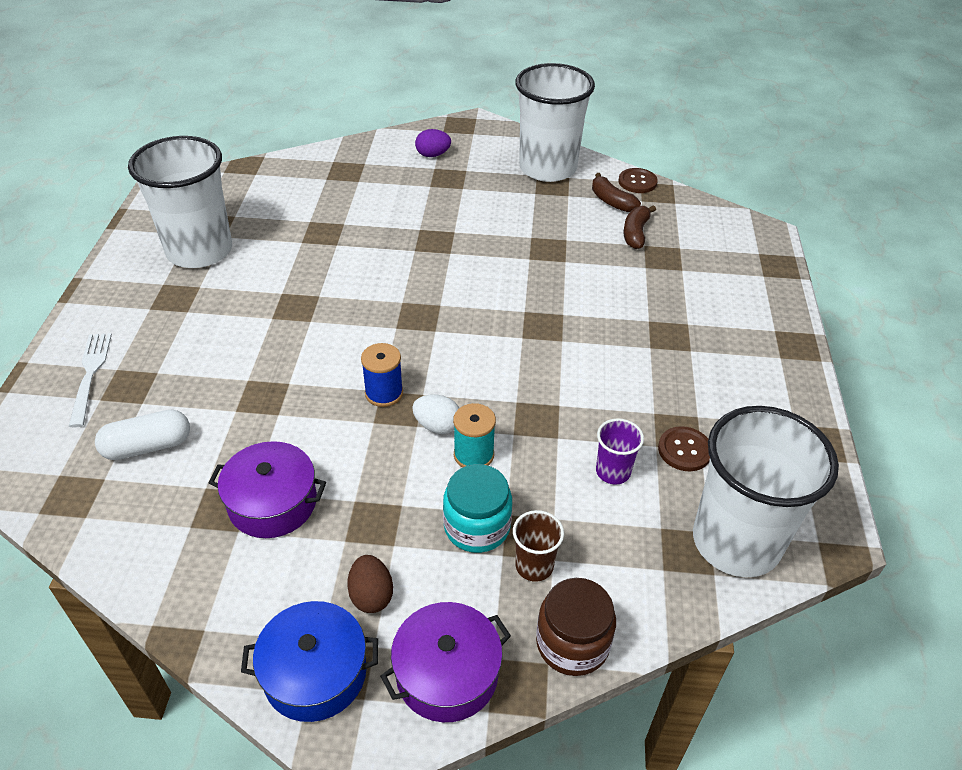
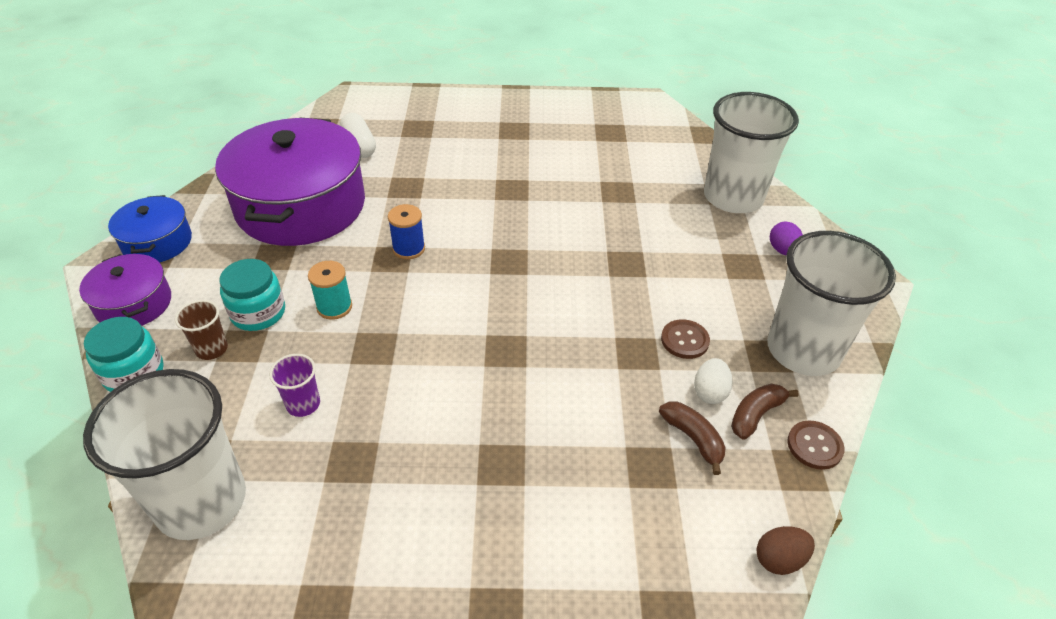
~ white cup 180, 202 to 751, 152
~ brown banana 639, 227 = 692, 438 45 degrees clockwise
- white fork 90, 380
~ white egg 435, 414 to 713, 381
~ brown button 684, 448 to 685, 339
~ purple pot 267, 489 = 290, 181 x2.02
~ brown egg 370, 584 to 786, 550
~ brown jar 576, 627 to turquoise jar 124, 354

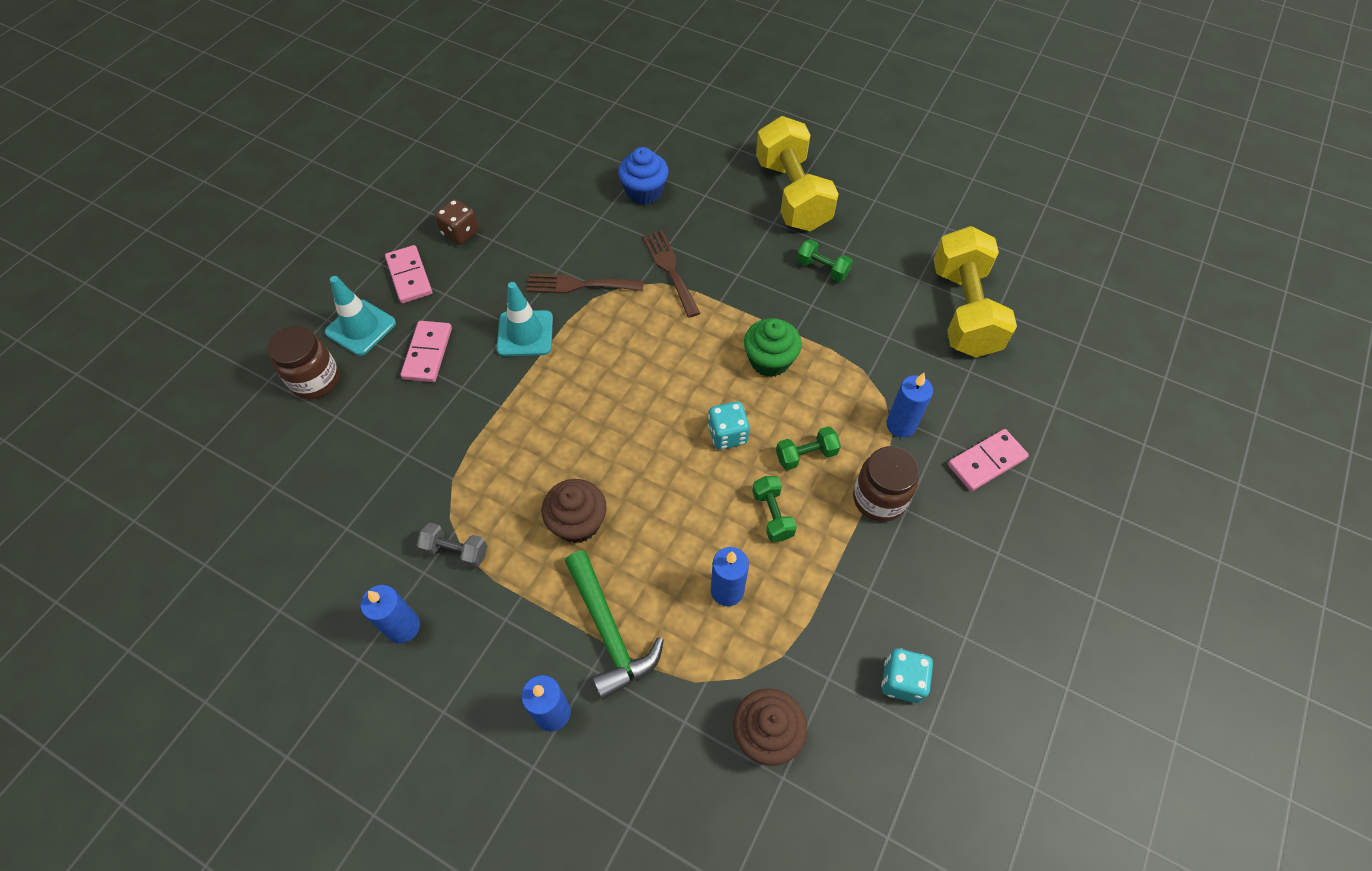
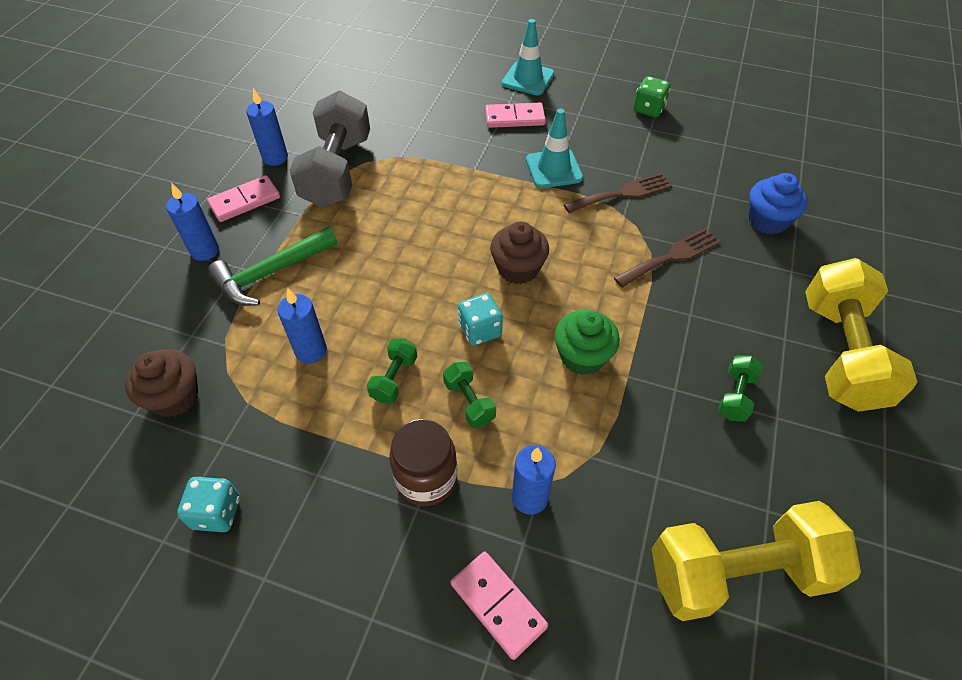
~ yellow dumbbell 797, 173 = 861, 335 60 degrees counterclockwise
~ brown dice 457, 222 to green dice 652, 96
~ pink domino 408, 274 to 243, 198
~ brown fork 585, 283 = 618, 193 75 degrees clockwise
- brown jar 303, 362
~ green dumbbell 774, 509 = 392, 370 45 degrees counterclockwise
~ brown cupcake 574, 511 to 519, 252
~ grey dumbbell 452, 545 = 329, 149 x2.29

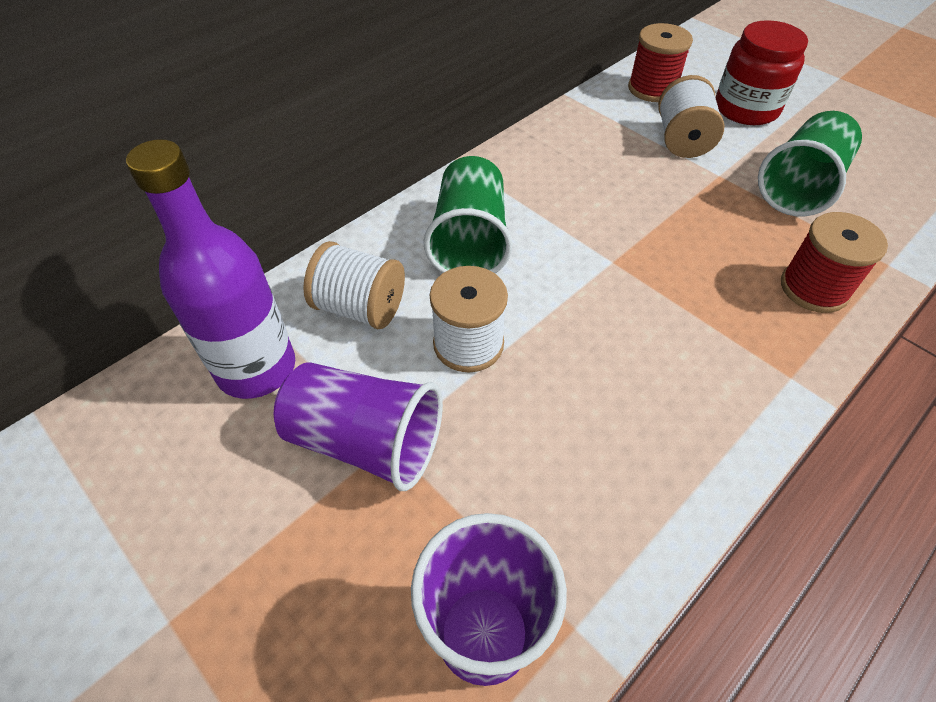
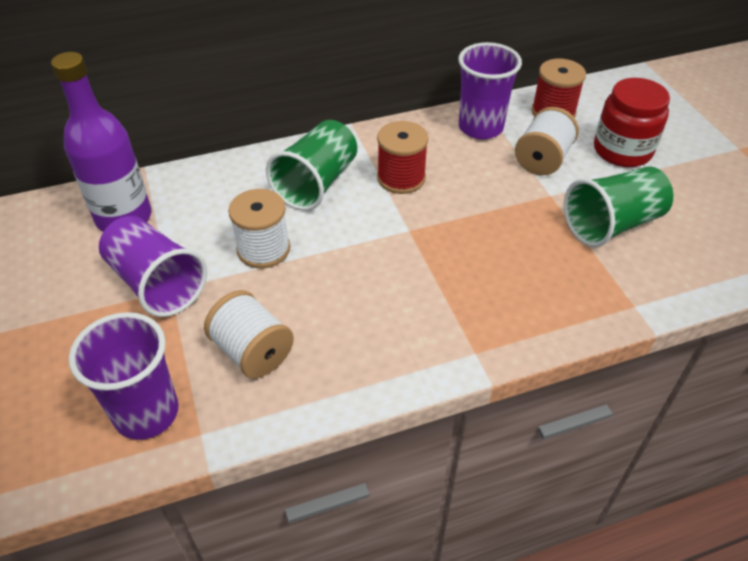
~ red spool 834, 262 to 403, 157
~ white spool 354, 285 to 249, 334
+ purple cup 490, 90

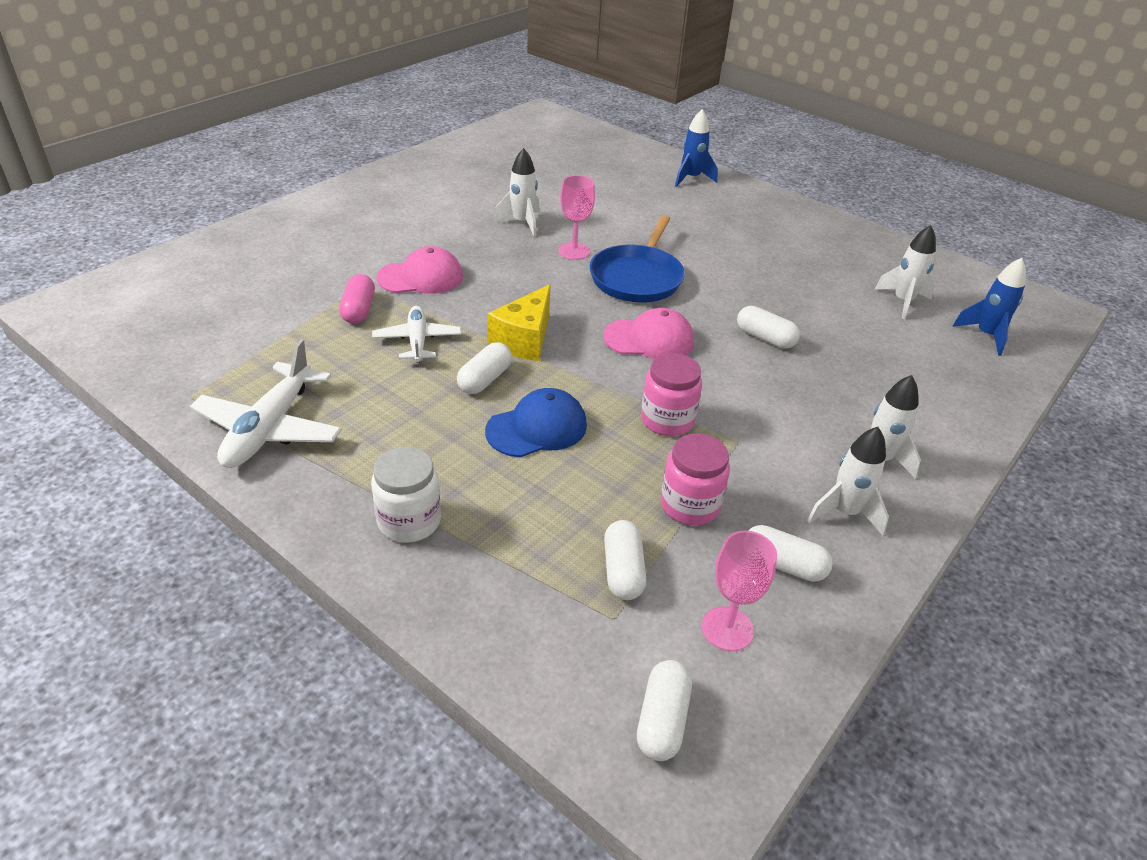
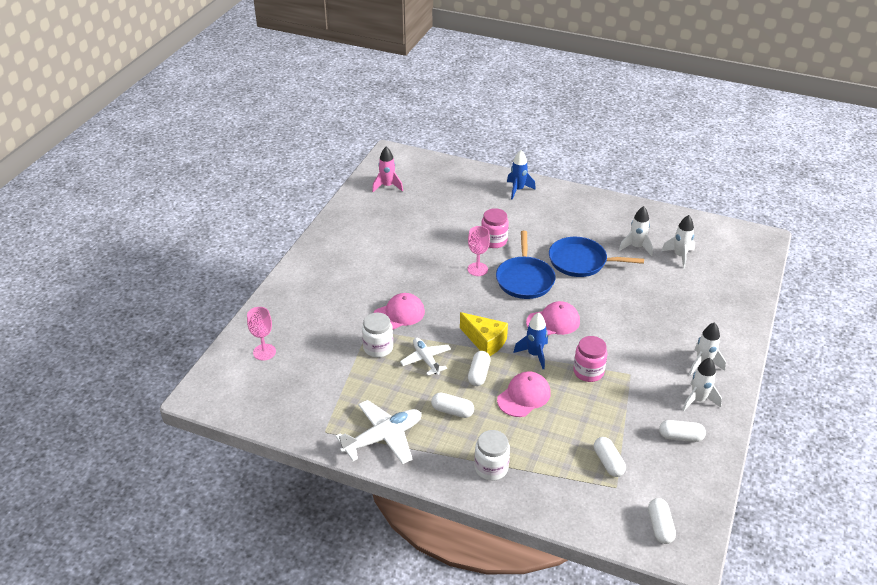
~ white rocket 517, 192 to 636, 231
~ blue rocket 989, 307 to 530, 340
~ pink capsule 357, 299 to white jar 377, 335
~ yellow cheese 519, 322 = 484, 334 60 degrees counterclockwise
~ white capsule 768, 327 to 452, 405
~ white plane 266, 403 = 379, 432 120 degrees counterclockwise
~ blue cap 536, 422 to pink cap 524, 394
~ pink jar 695, 479 to 495, 228
~ pink goblet 739, 591 to 261, 333
+ pink rocket 387, 169
+ blue pan 596, 257

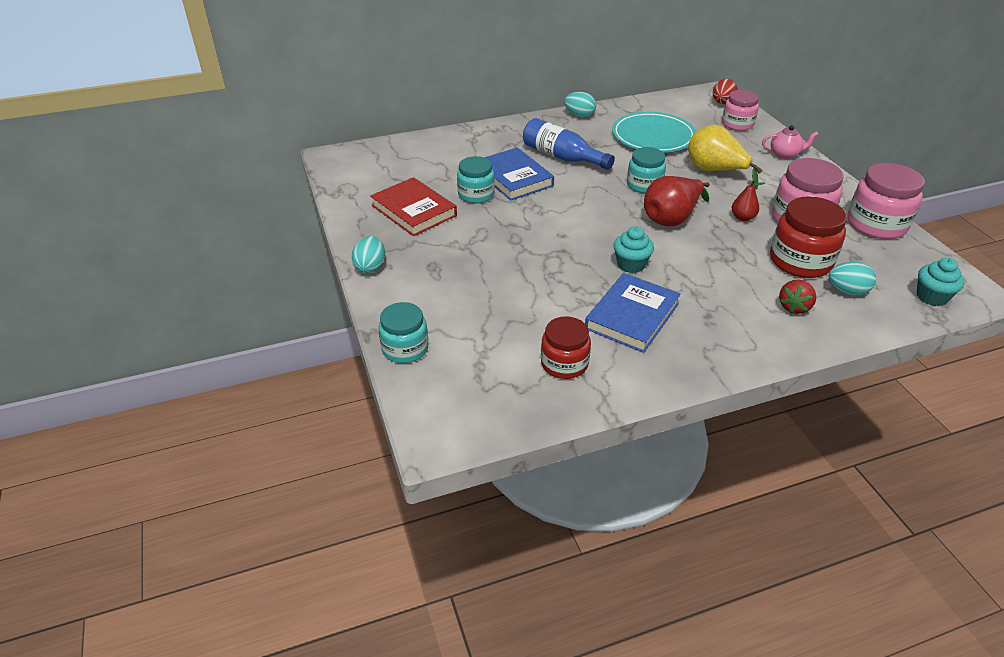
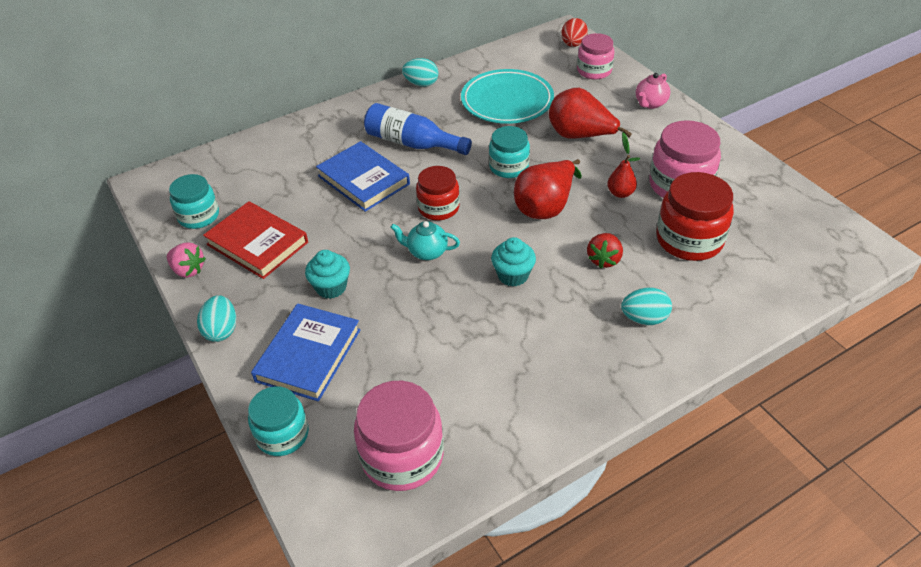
~ yellow pear 725, 157 to red pear 590, 121
~ pink teapot 790, 142 = 653, 91 135 degrees clockwise
~ turquoise jar 476, 180 to 194, 201
~ pink jar 886, 201 to 399, 436
~ turquoise cupcake 941, 282 to 327, 274
~ turquoise egg 852, 278 to 646, 306
~ blue book 633, 313 to 306, 352
~ red strawberry 797, 297 to 605, 250
~ red jar 566, 347 to 438, 193
+ turquoise teapot 425, 240
+ pink strawberry 186, 260

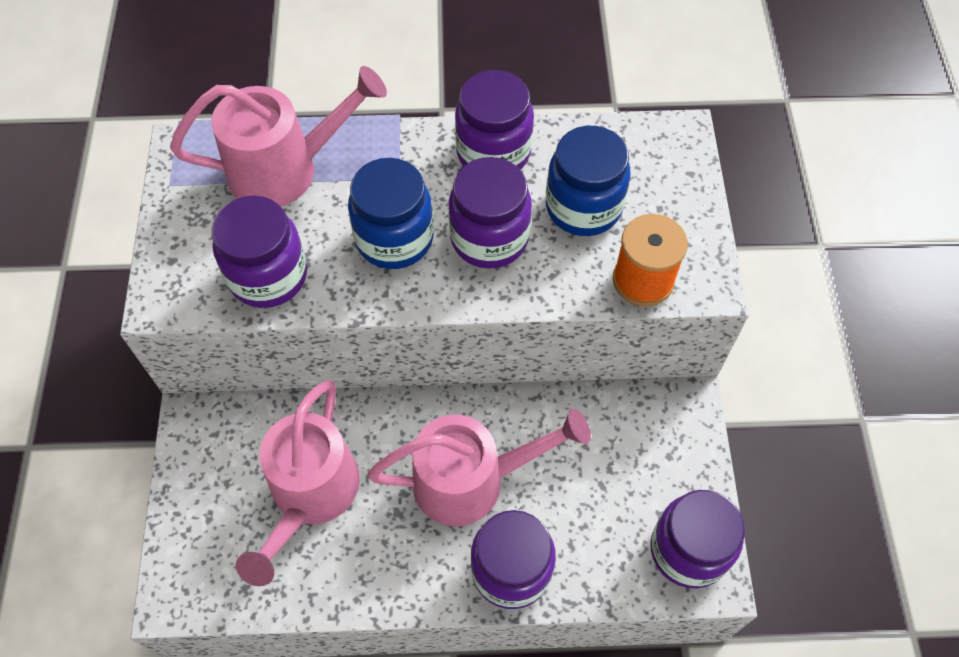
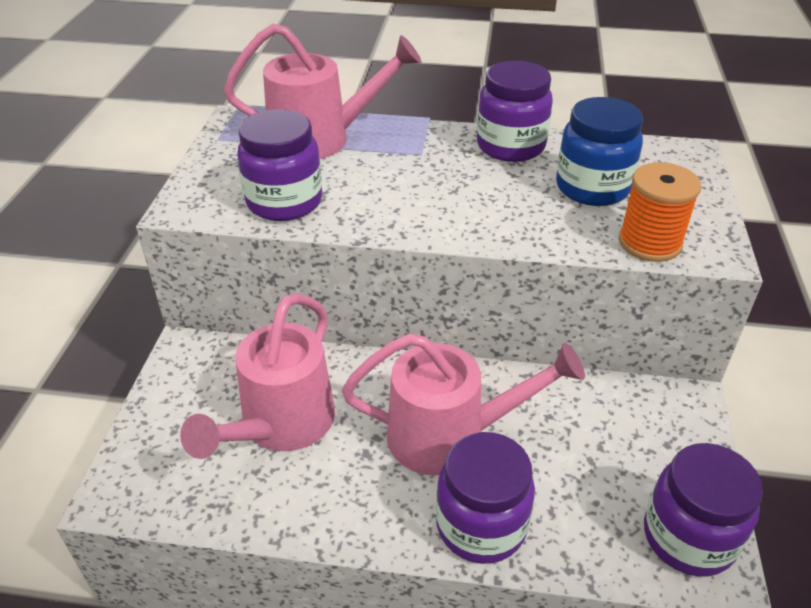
- purple jar 490, 212
- blue jar 391, 213

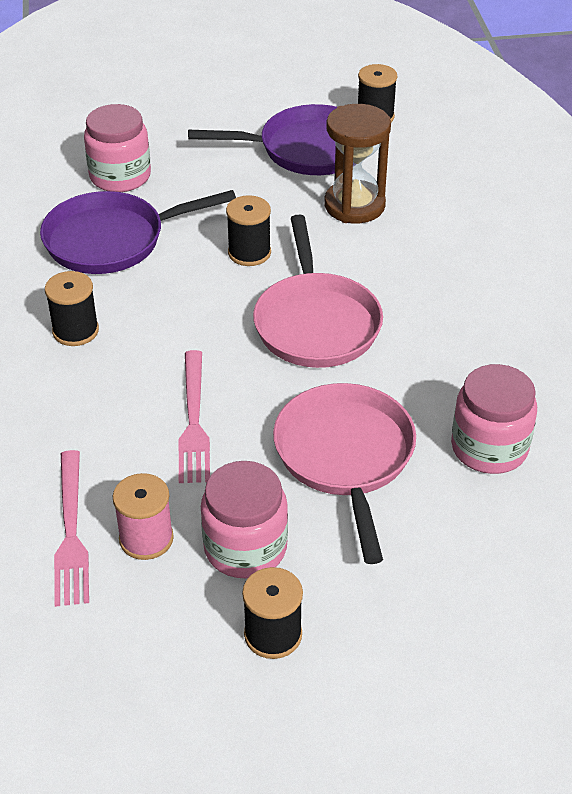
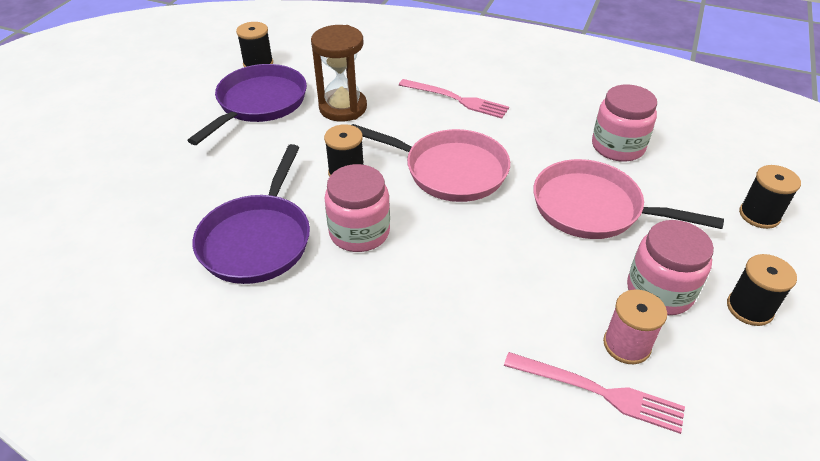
~ pink jar 117, 148 to 357, 208
~ black spool 72, 308 to 770, 197
~ pink fork 194, 416 to 454, 98

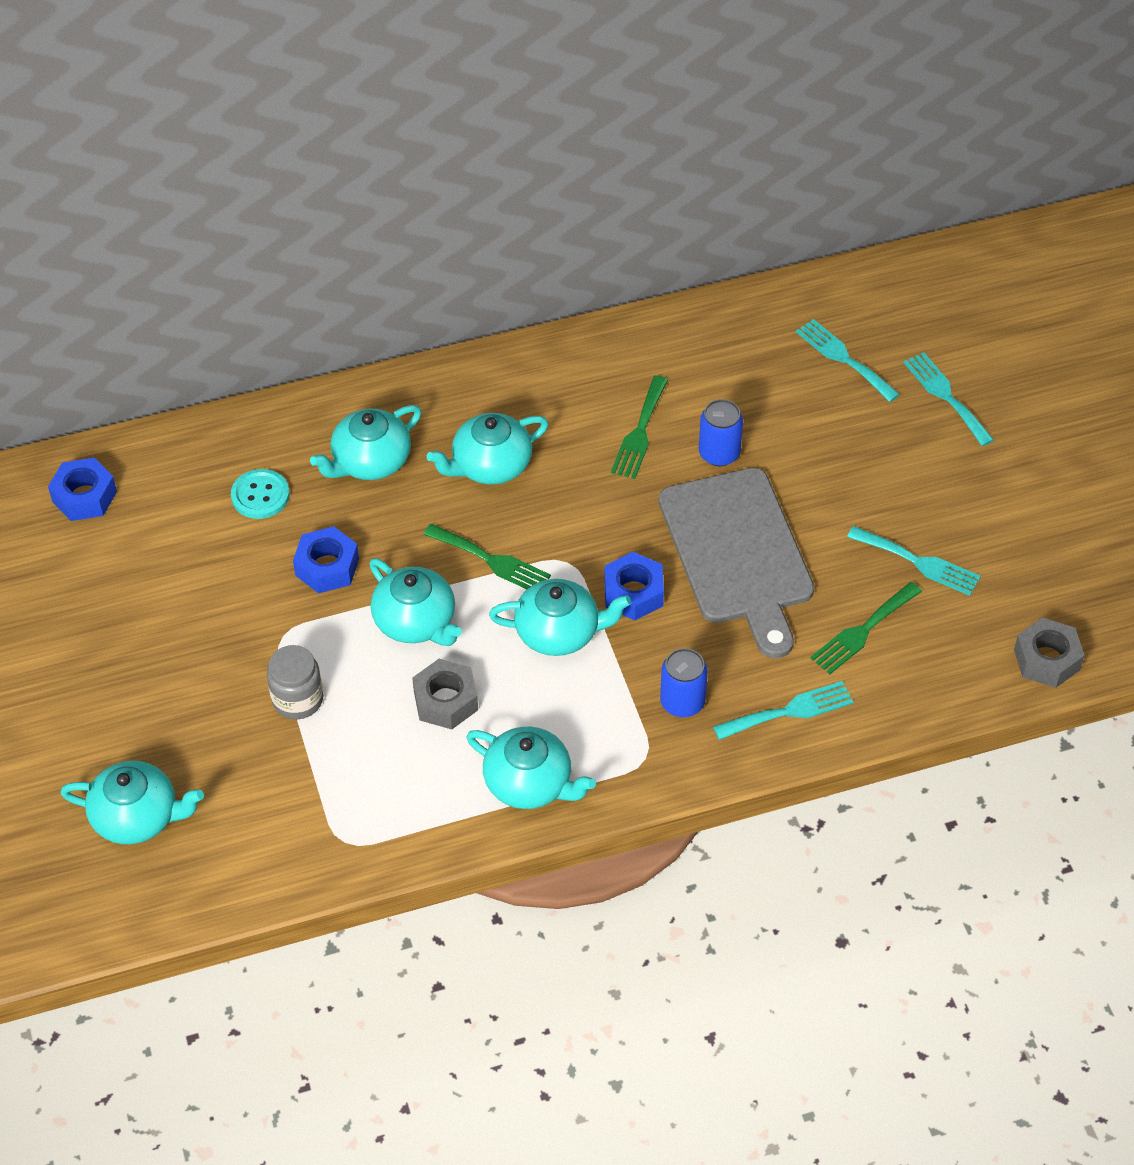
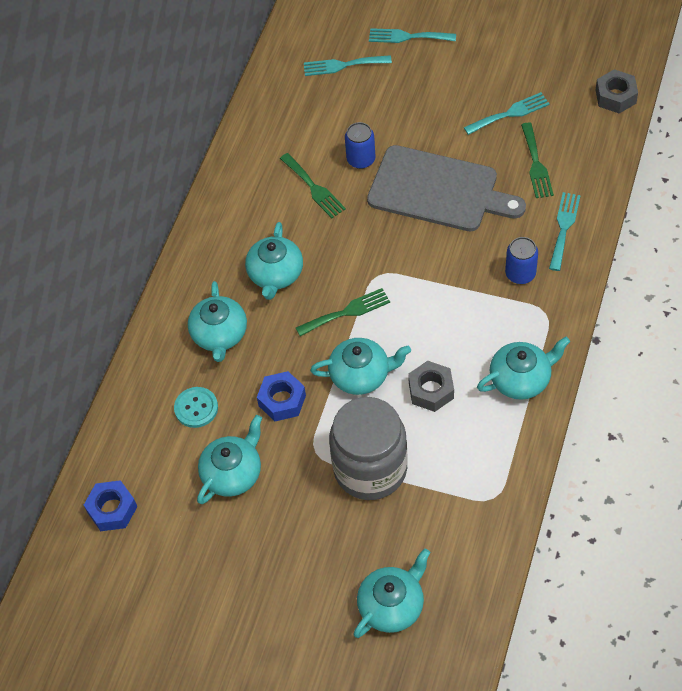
- blue nut 634, 586
~ turquoise teapot 560, 617 to 229, 459
~ grey jar 295, 682 = 368, 448 x1.96

